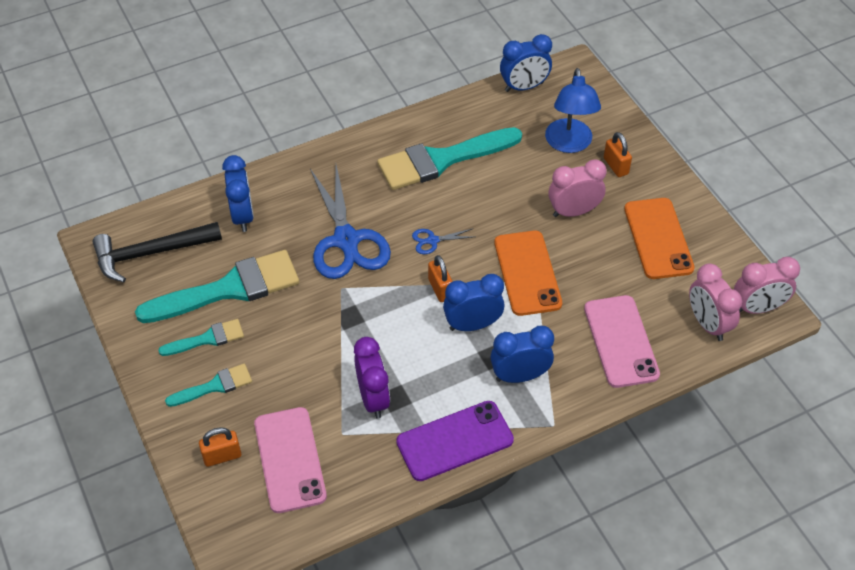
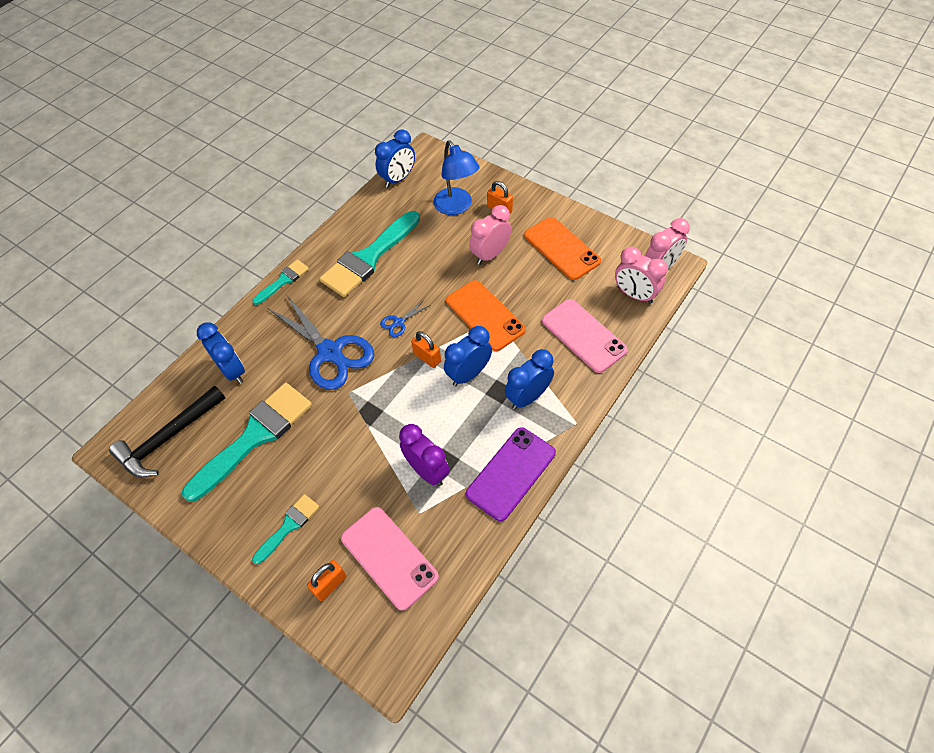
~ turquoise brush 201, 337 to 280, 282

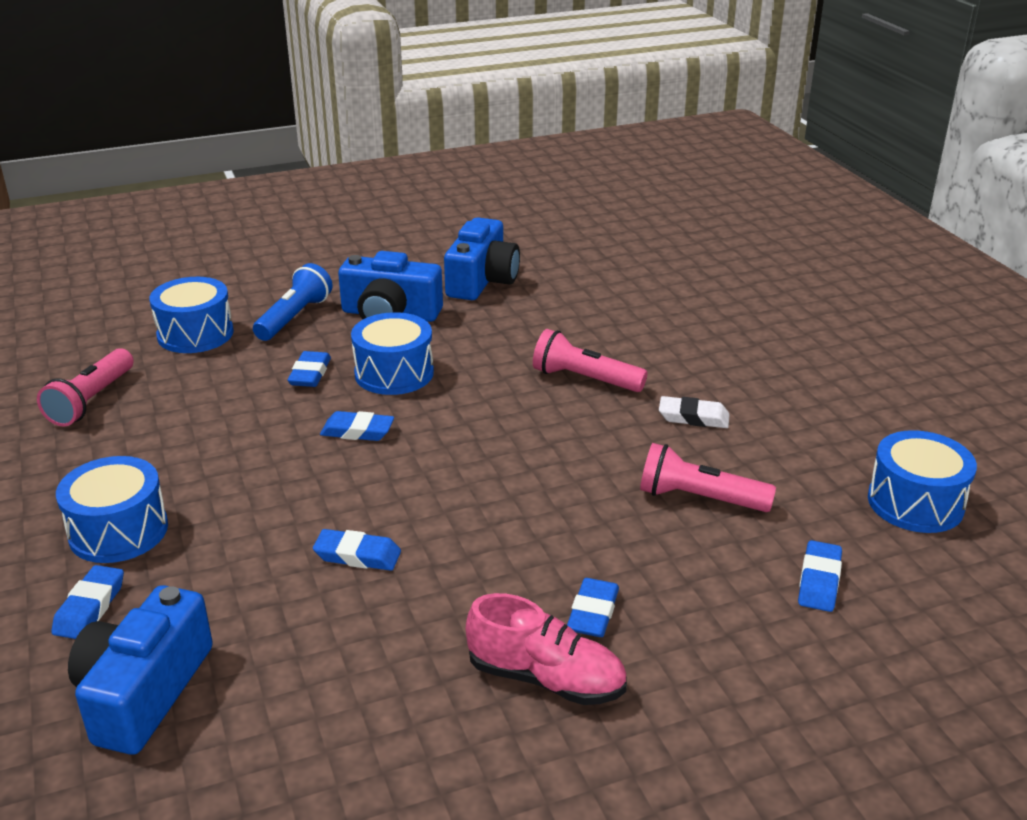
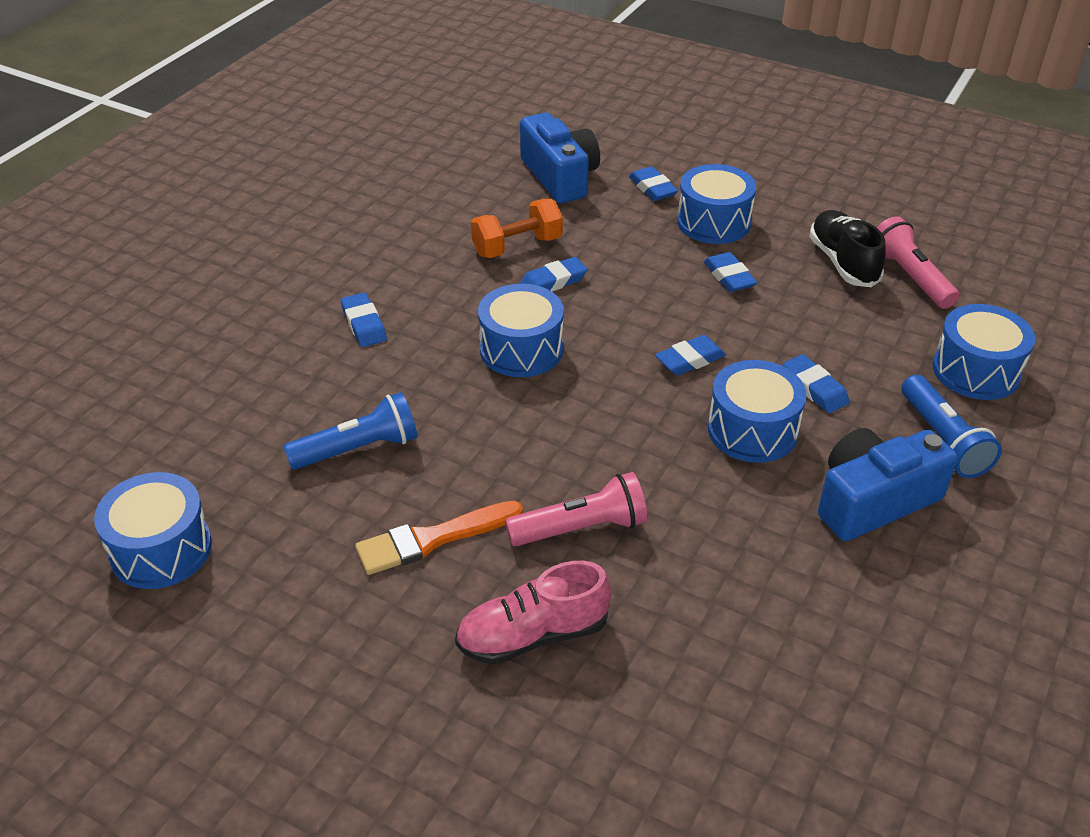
- blue camera 482, 258
~ white eraser 694, 412 to orange brush 439, 538
~ pink flashlight 708, 477 to blue flashlight 350, 431
~ blue eraser 820, 576 to 730, 272
~ pink shoe 546, 649 to 533, 612
+ orange dumbbell 517, 228
+ black shoe 847, 248
+ blue drum 521, 330

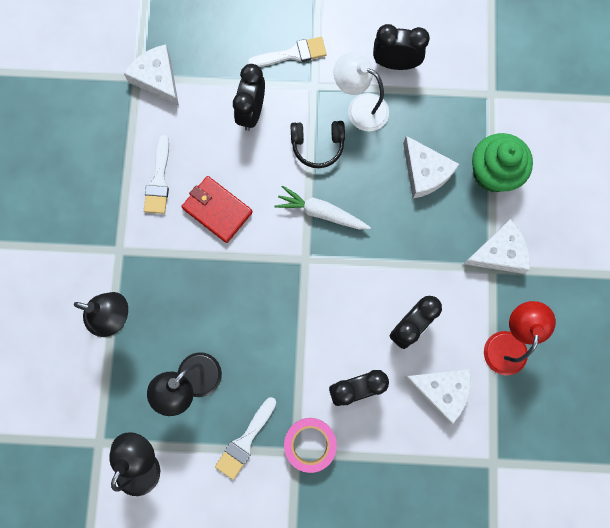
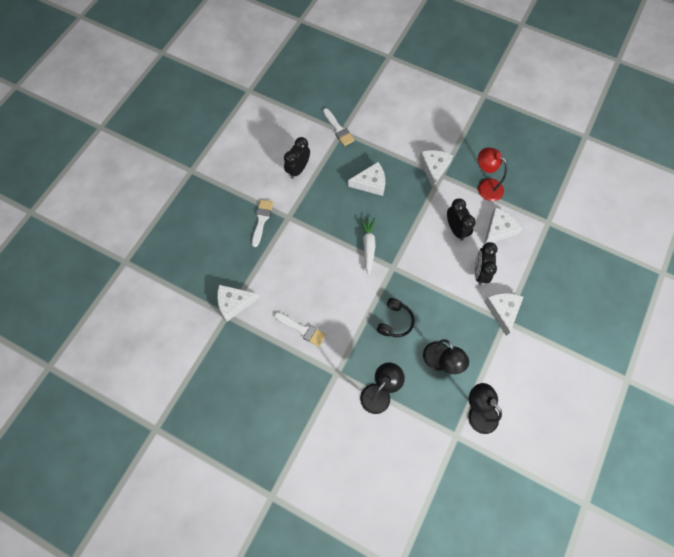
- white lamp 361, 92
- black clock 249, 97
~ black headphones 317, 144 to 396, 317
- green cupcake 502, 162
- red wallet 217, 209
~ white carrot 323, 207 = 368, 246 135 degrees clockwise
~ white brush 245, 438 to 339, 127
~ pink tape 310, 445 to white cheese 503, 314

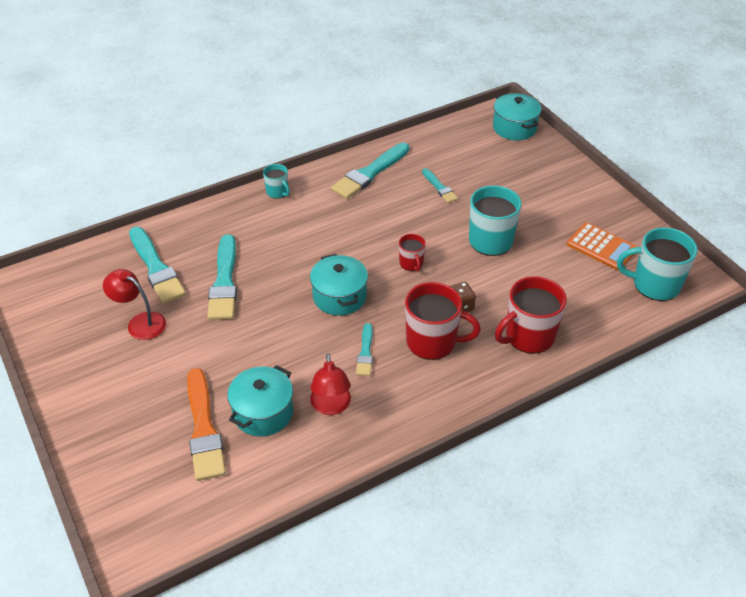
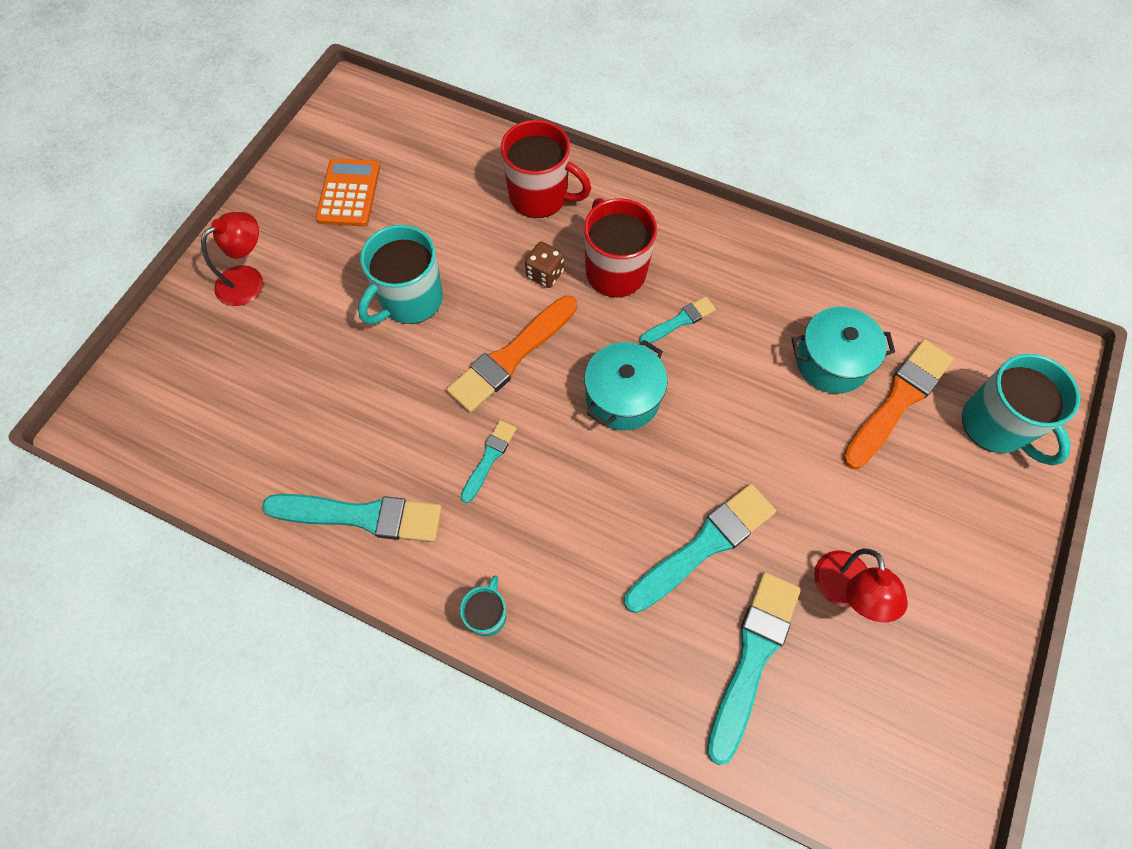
- turquoise pot 517, 116
~ turquoise brush 440, 185 to 489, 461
~ turquoise mug 657, 264 to 1021, 410
~ red mug 412, 253 to orange brush 512, 354
~ red lamp 330, 384 to 232, 259

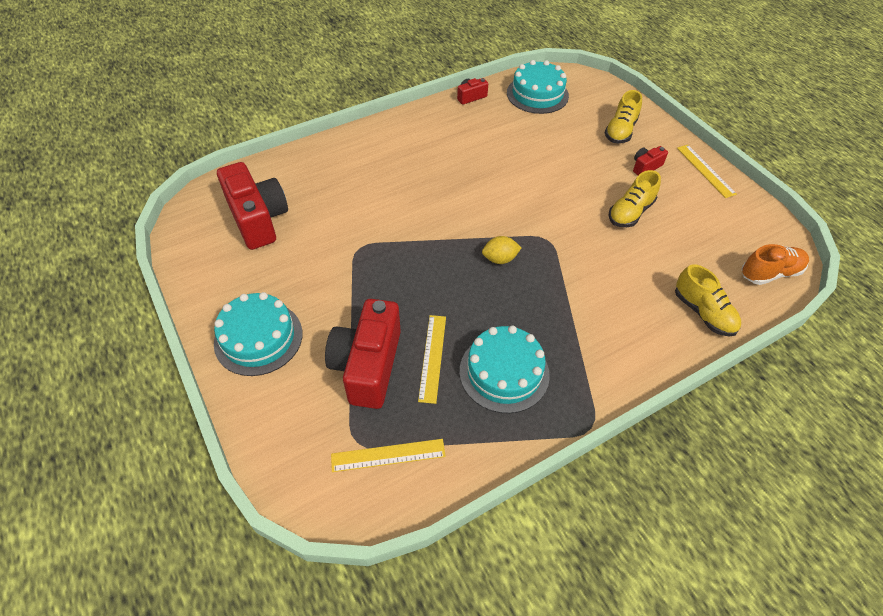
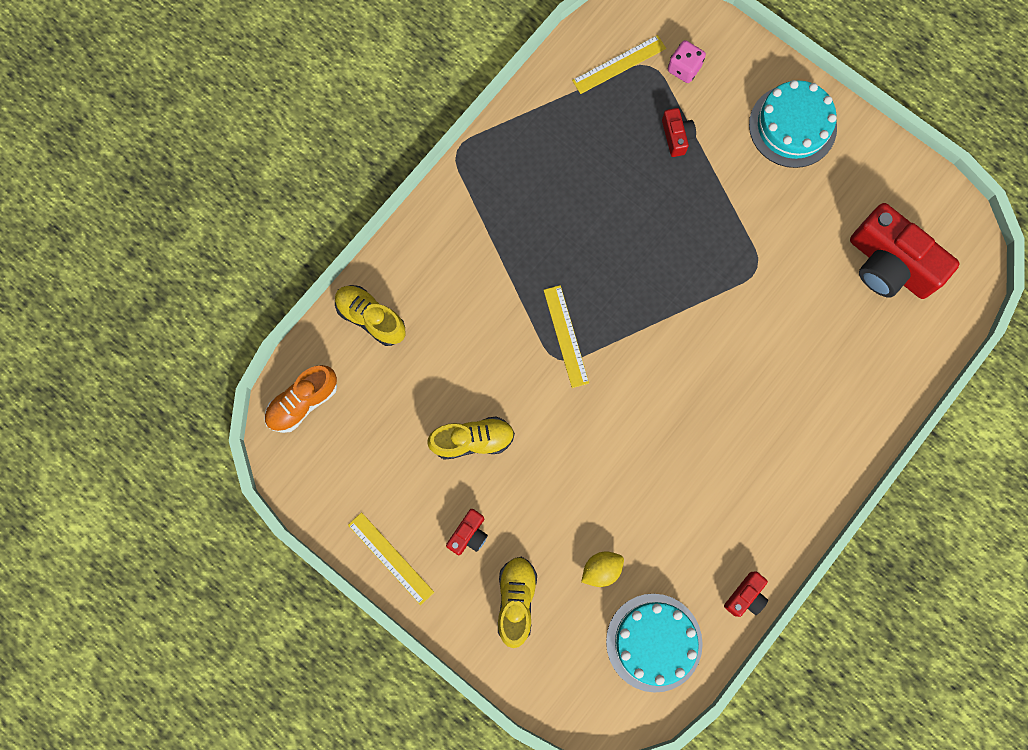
~ yellow shoe 634, 198 = 471, 438 60 degrees clockwise
~ yellow lemon 502, 250 to 602, 569
~ red camera 363, 354 = 679, 132 x0.45
~ yellow ruler 432, 359 to 566, 336
- turquoise cake 505, 370
+ pink dice 687, 61

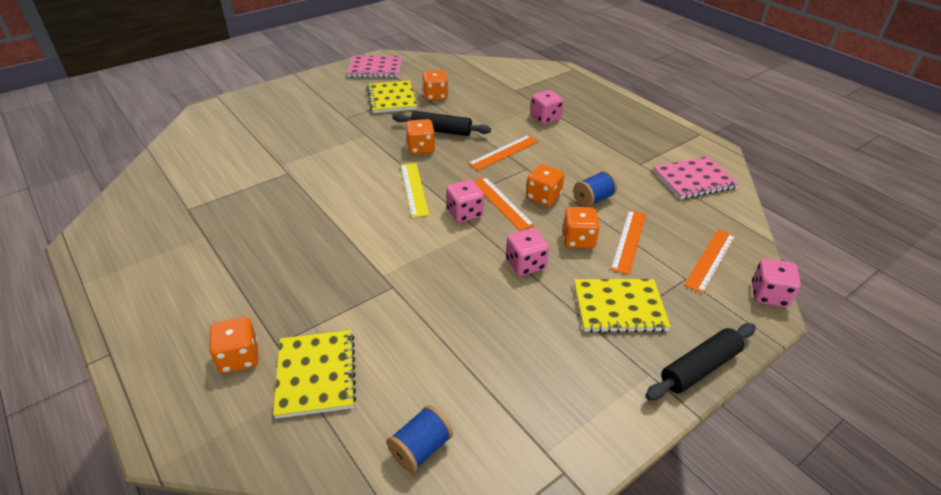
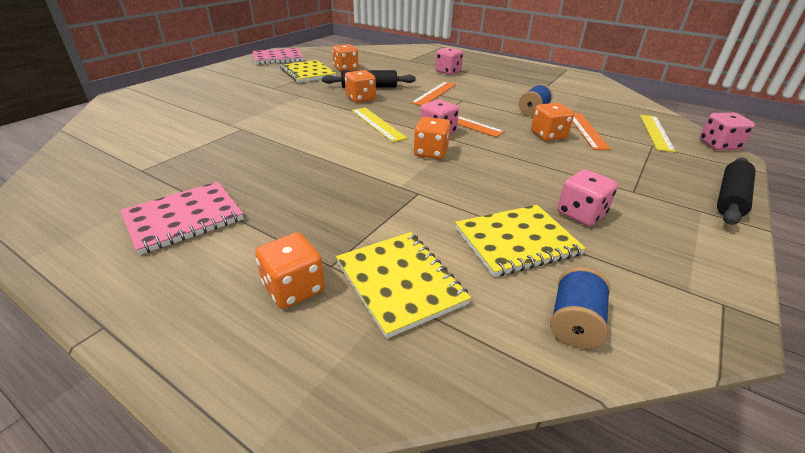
~ pink notebook 696, 177 to 182, 218
~ orange dice 545, 185 to 432, 138
~ pink dice 527, 252 to 587, 197
~ orange ruler 710, 261 to yellow ruler 658, 133
~ yellow notebook 622, 306 to 520, 241

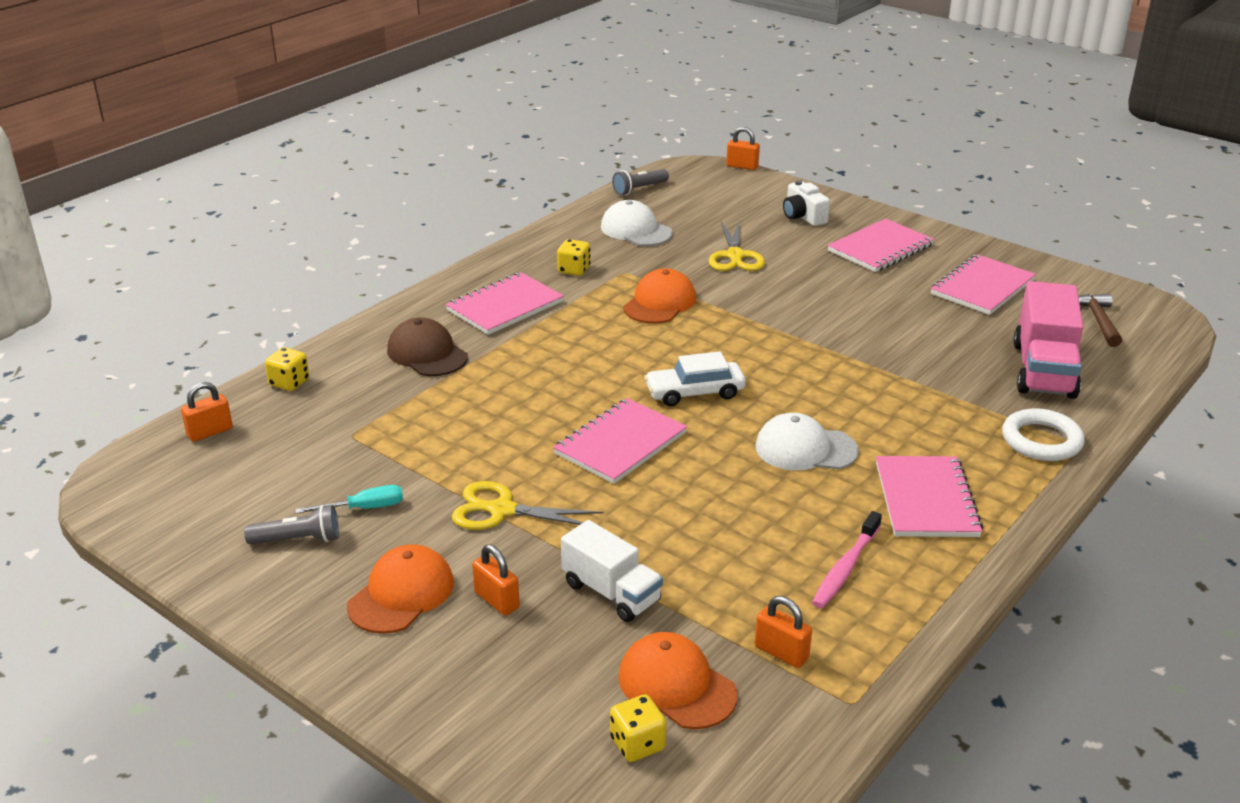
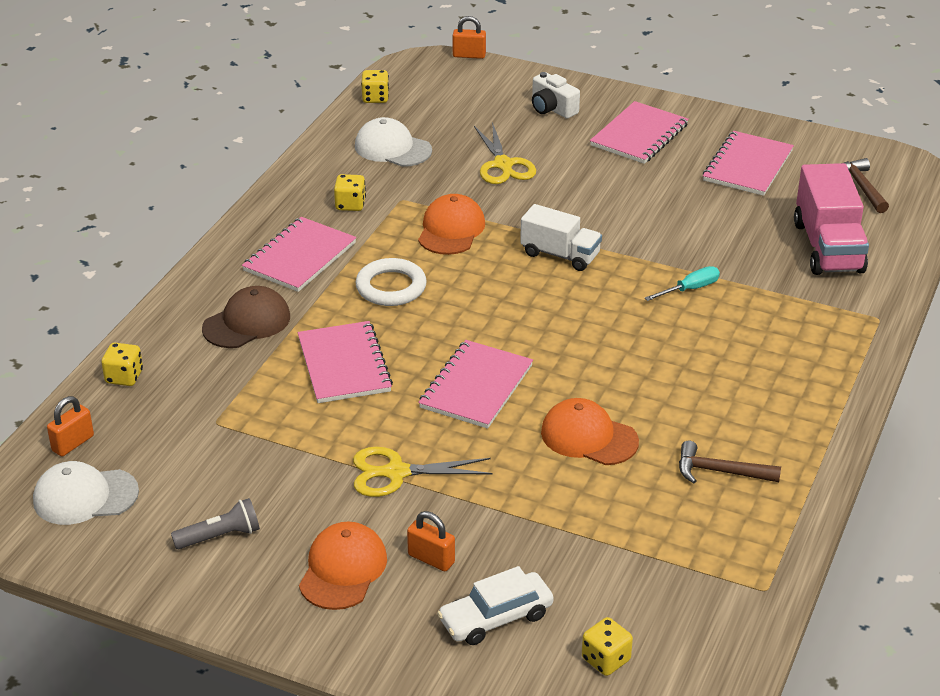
~ grey flashlight 640, 182 to yellow dice 375, 86
~ brown cap 427, 346 = 246, 317 105 degrees clockwise
~ white car 695, 378 to 495, 605
~ white ring 1043, 434 to 391, 282
~ white cap 807, 441 to 86, 493
~ pink notebook 929, 496 to 345, 362
~ turquoise screwdriver 349, 499 to 682, 283
~ pink toothbrush 847, 559 to brown hammer 730, 462
~ white truck 612, 571 to 561, 237
- orange padlock 783, 632
~ orange cap 677, 680 to 590, 431

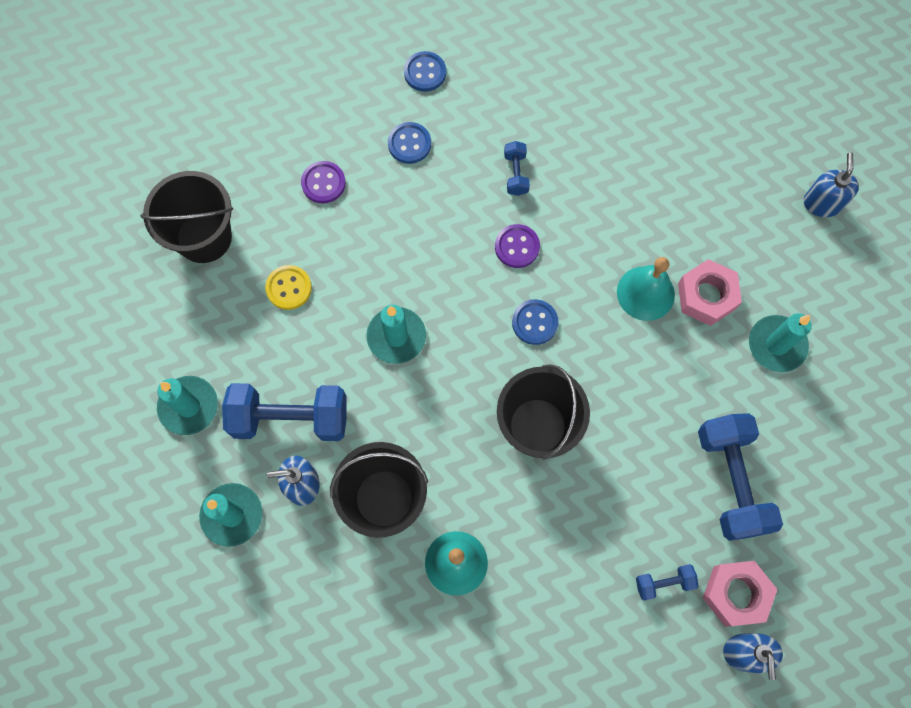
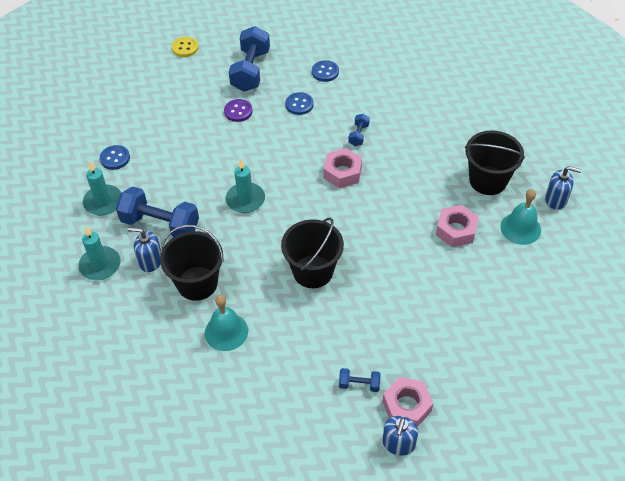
~ blue soap dispenser 831, 184 = 563, 188 75 degrees clockwise
~ black bucket 186, 217 to 495, 163
~ purple button 517, 246 to pink nut 342, 168
~ turquoise bell 646, 289 to 520, 217
~ yellow button 288, 287 to 185, 47
~ blue button 535, 322 to 115, 157
- turquoise candle 780, 342
~ blue dumbbell 740, 477 to 249, 59

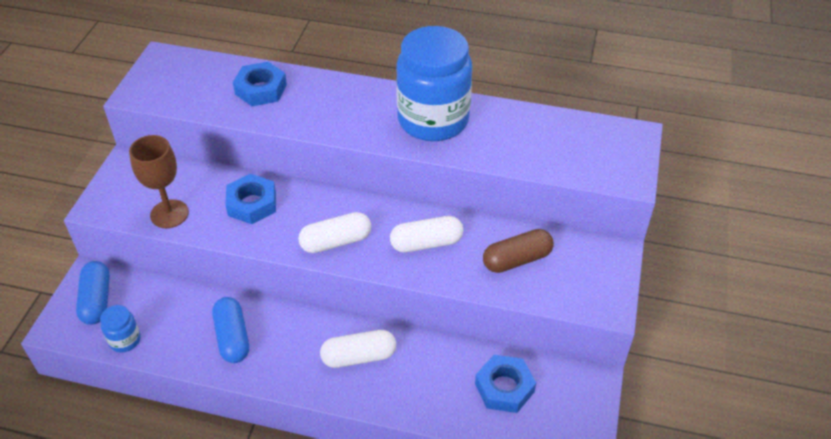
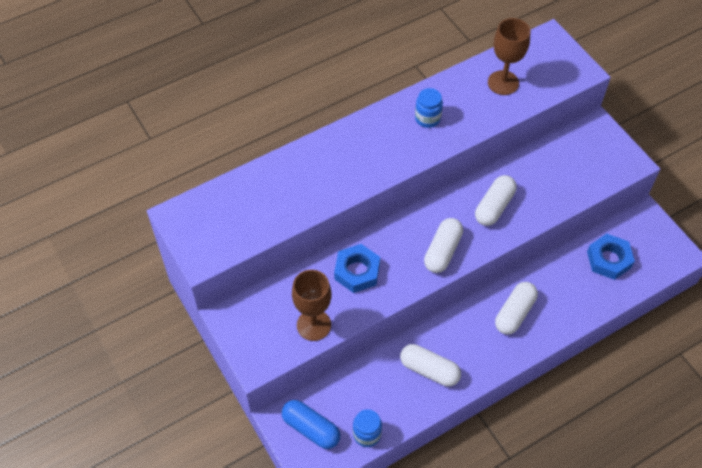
~ blue jar 434, 83 = 429, 108 x0.42
- blue nut 260, 84
- brown capsule 518, 251
~ blue capsule 230, 330 to white capsule 430, 365
+ brown goblet 509, 56

